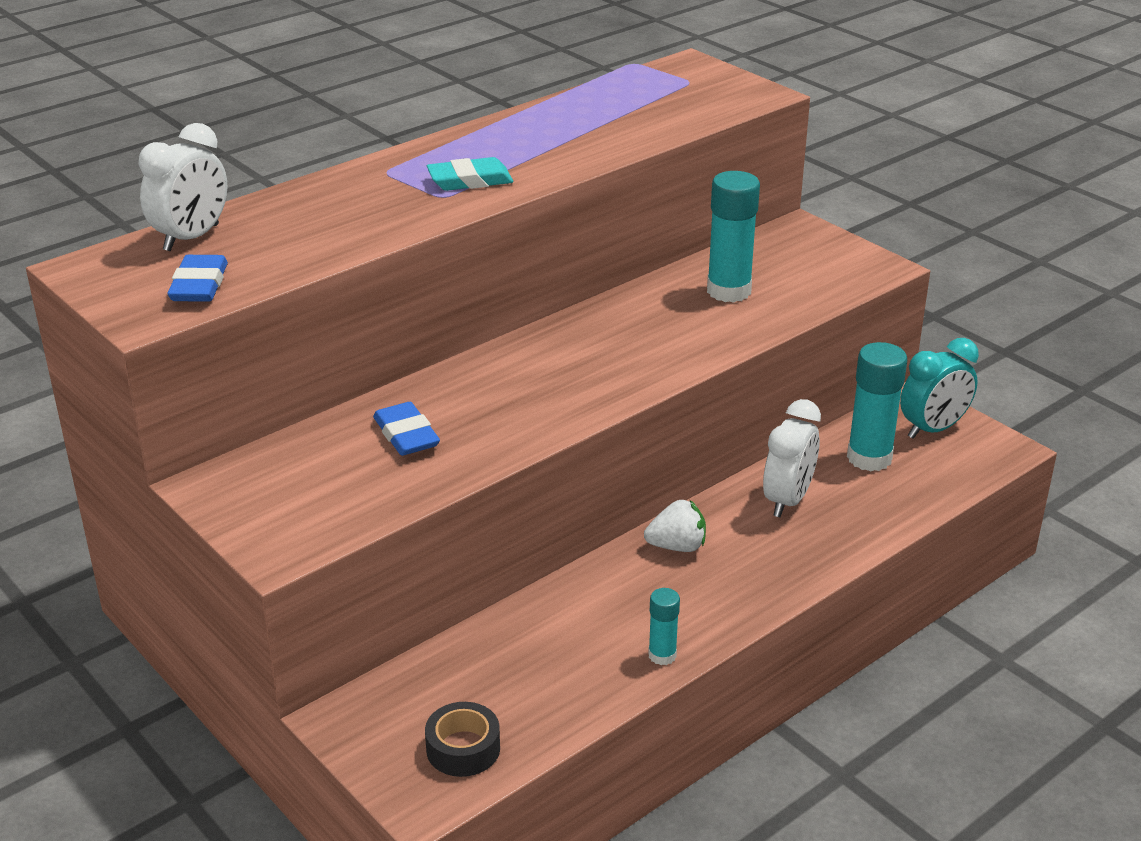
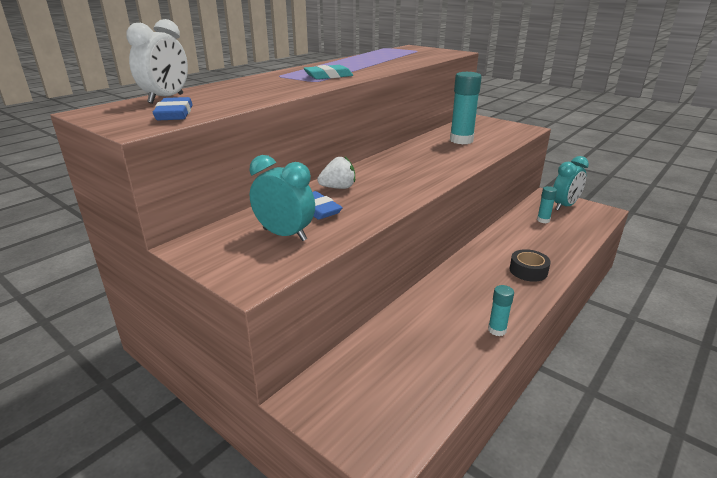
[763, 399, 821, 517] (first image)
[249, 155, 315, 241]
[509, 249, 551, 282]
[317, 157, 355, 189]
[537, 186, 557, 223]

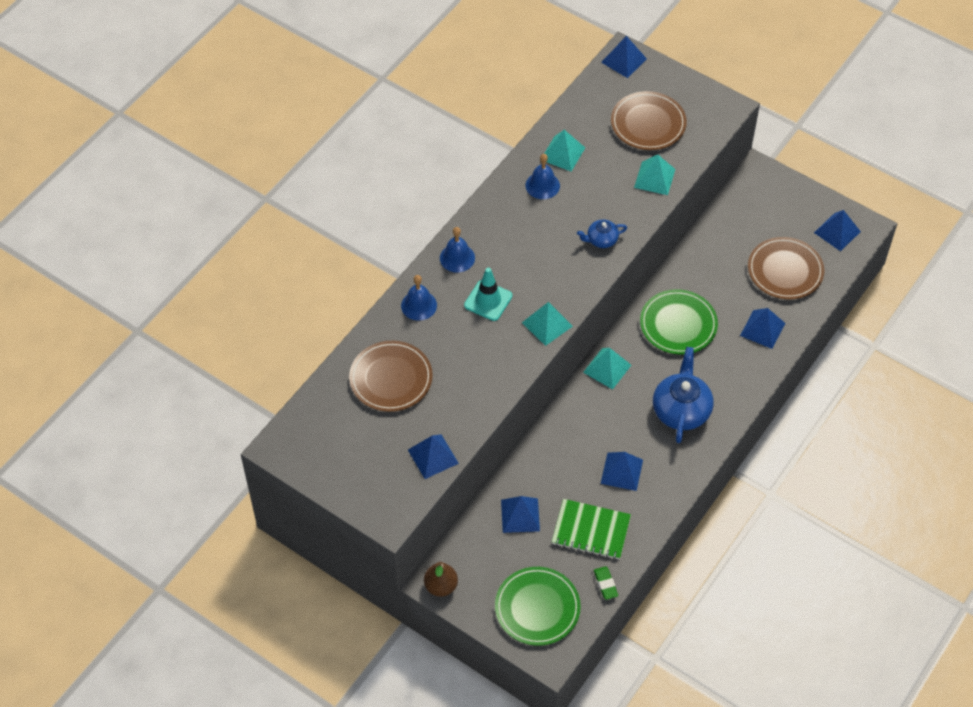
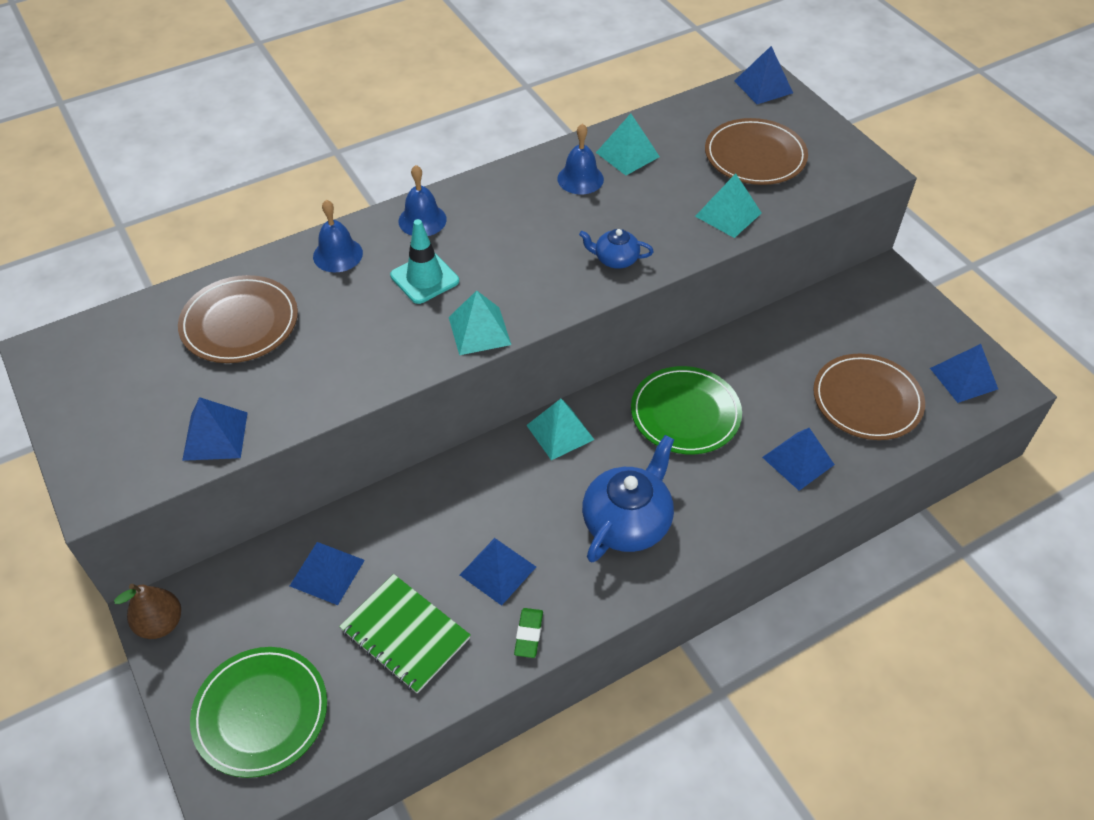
[514, 608, 543, 658]

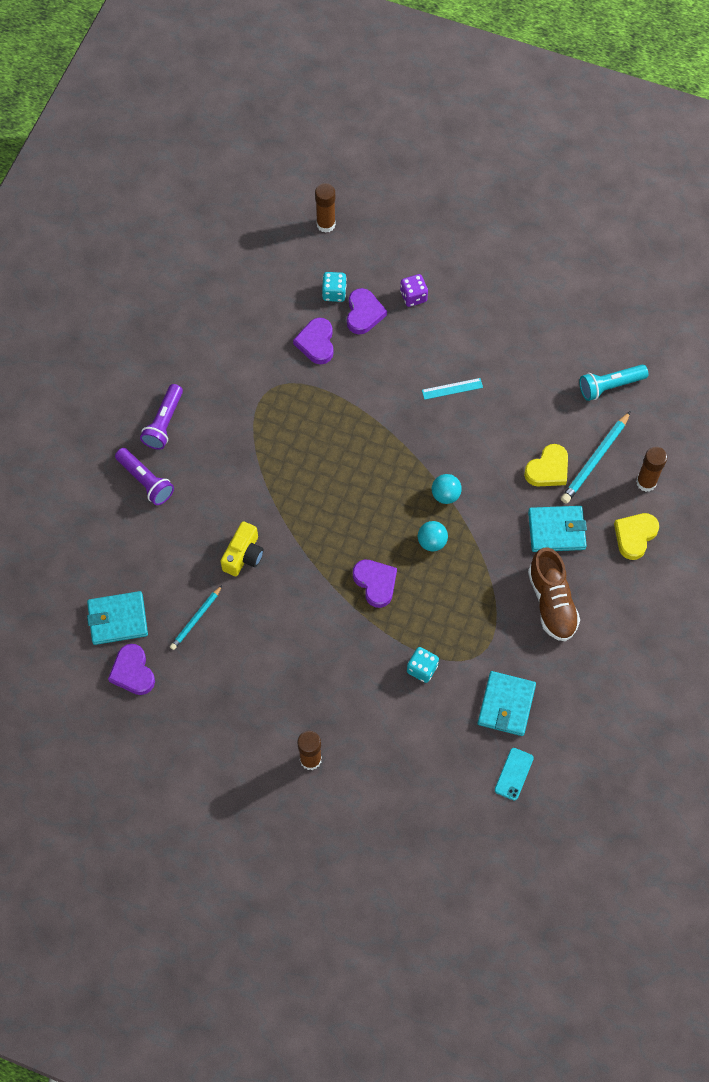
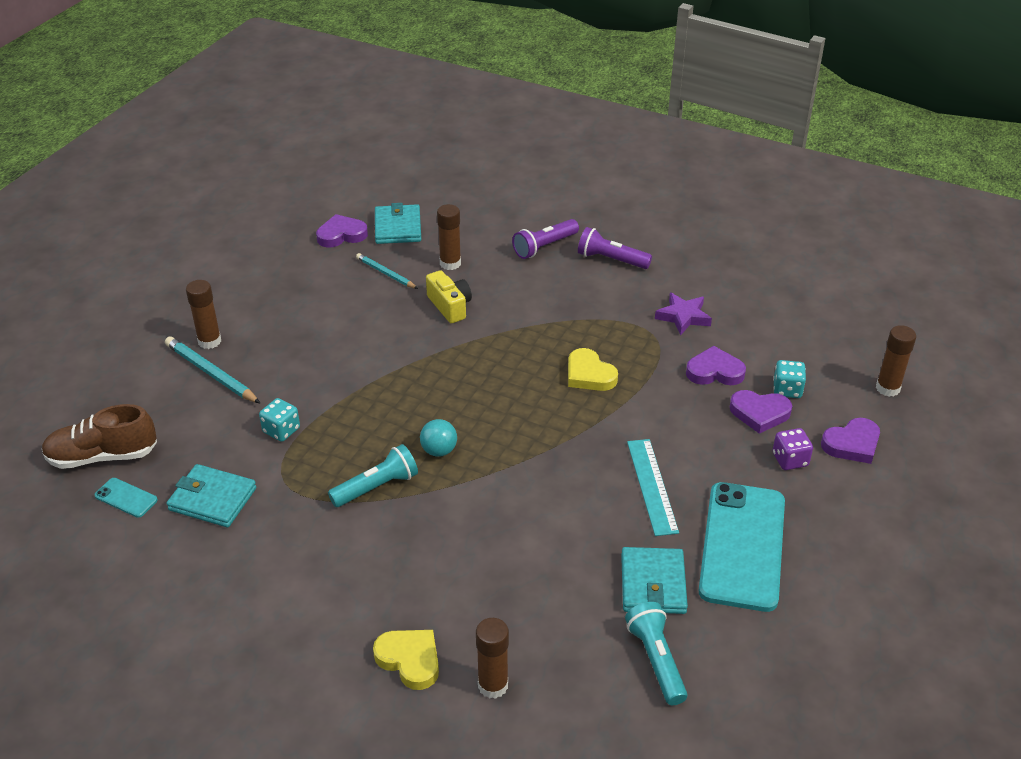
[432, 474, 462, 504] (first image)
[328, 444, 418, 507]
[437, 204, 461, 270]
[655, 293, 712, 336]
[698, 482, 785, 612]
[821, 418, 880, 464]
[568, 348, 618, 391]
[621, 547, 688, 614]
[42, 404, 157, 469]
[165, 336, 261, 404]
[426, 270, 472, 323]
[627, 439, 679, 536]

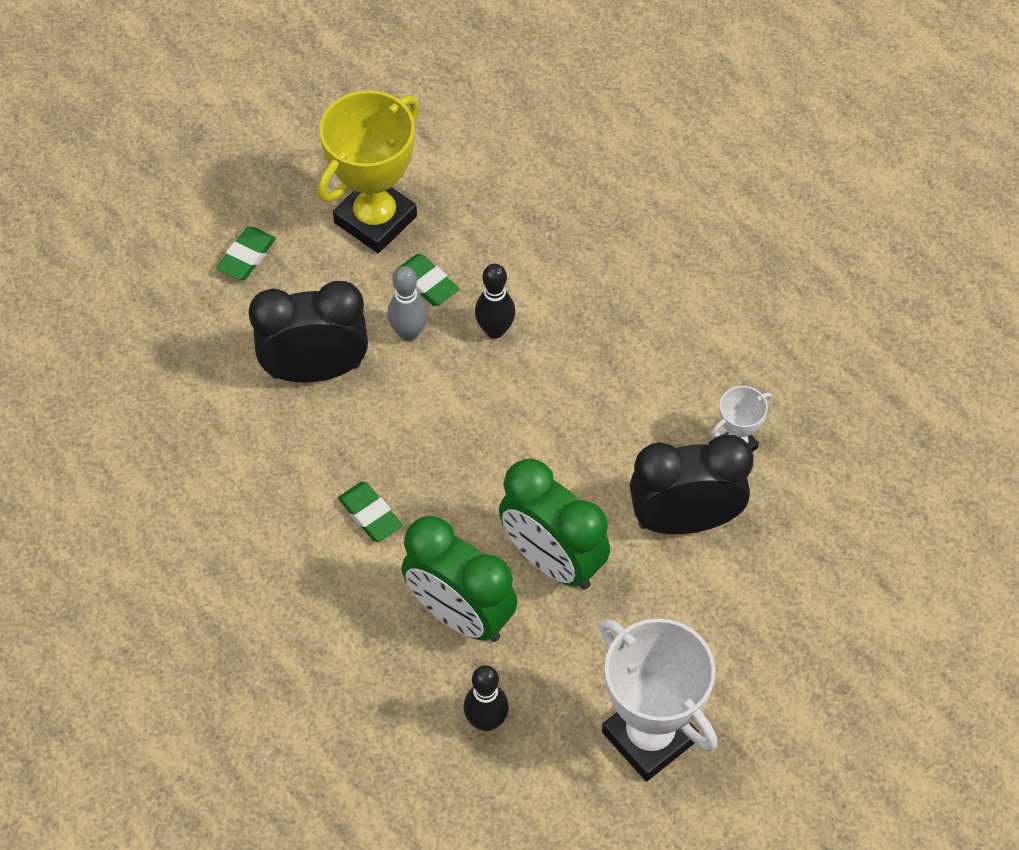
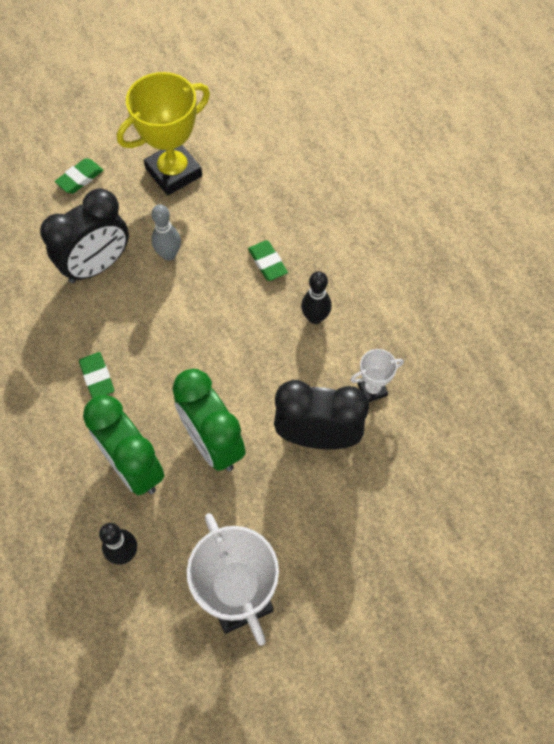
[248, 241, 288, 281]
[301, 271, 332, 324]
[40, 188, 129, 283]

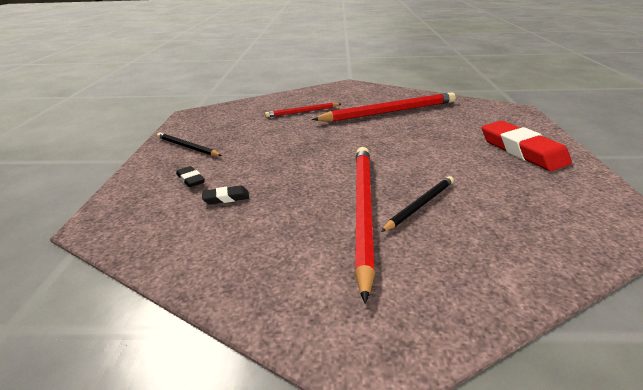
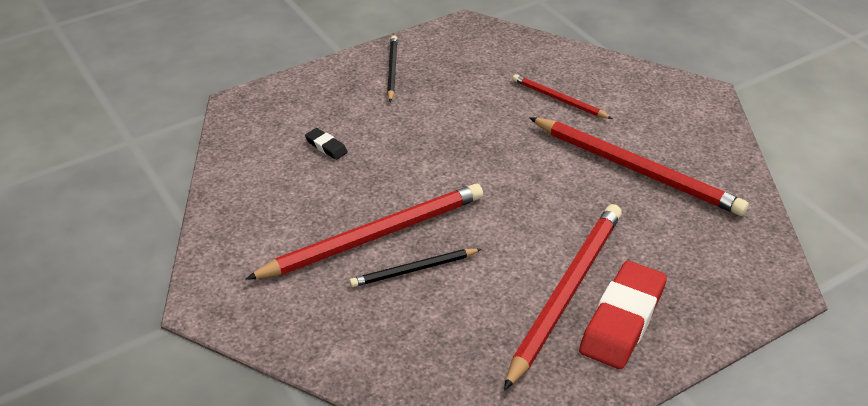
[176, 166, 205, 188] (first image)
[504, 204, 622, 391]
[349, 249, 481, 287]

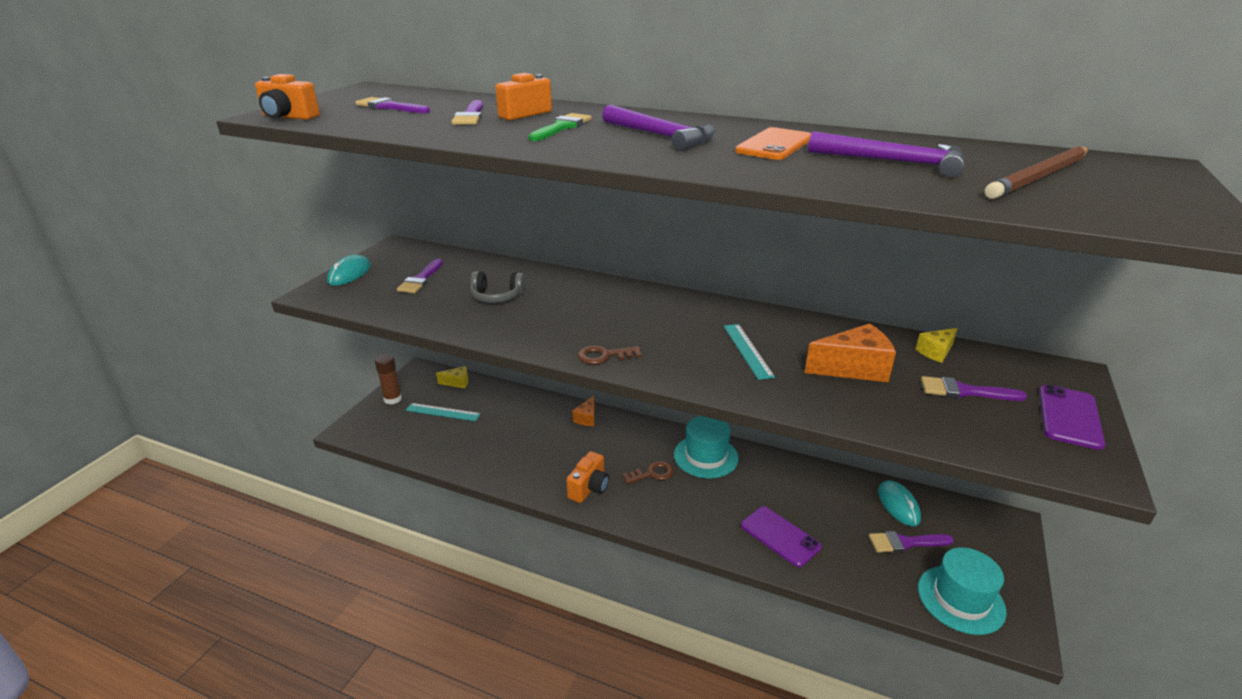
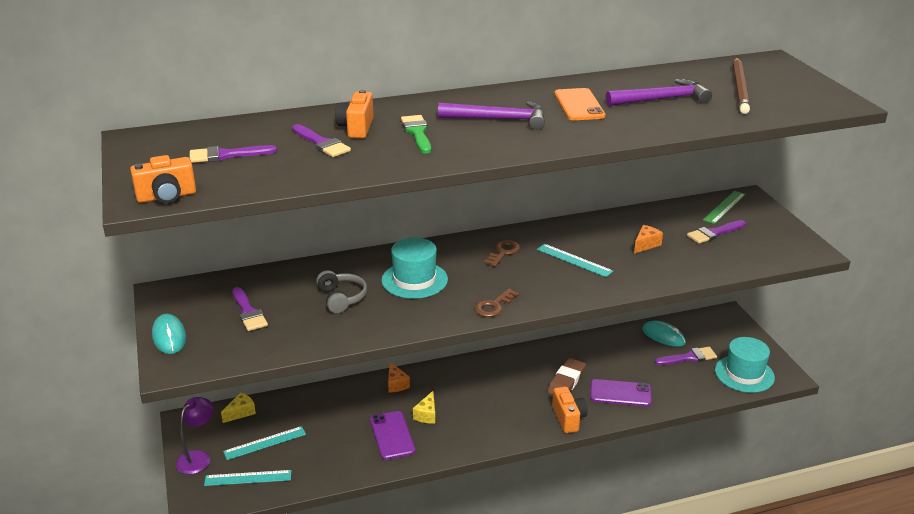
[204, 470, 292, 486]
[547, 358, 586, 395]
[703, 191, 746, 224]
[552, 386, 587, 433]
[484, 240, 520, 267]
[381, 238, 448, 299]
[413, 391, 435, 423]
[370, 411, 415, 460]
[176, 397, 214, 474]
[316, 270, 367, 313]
[655, 347, 717, 365]
[634, 225, 663, 254]

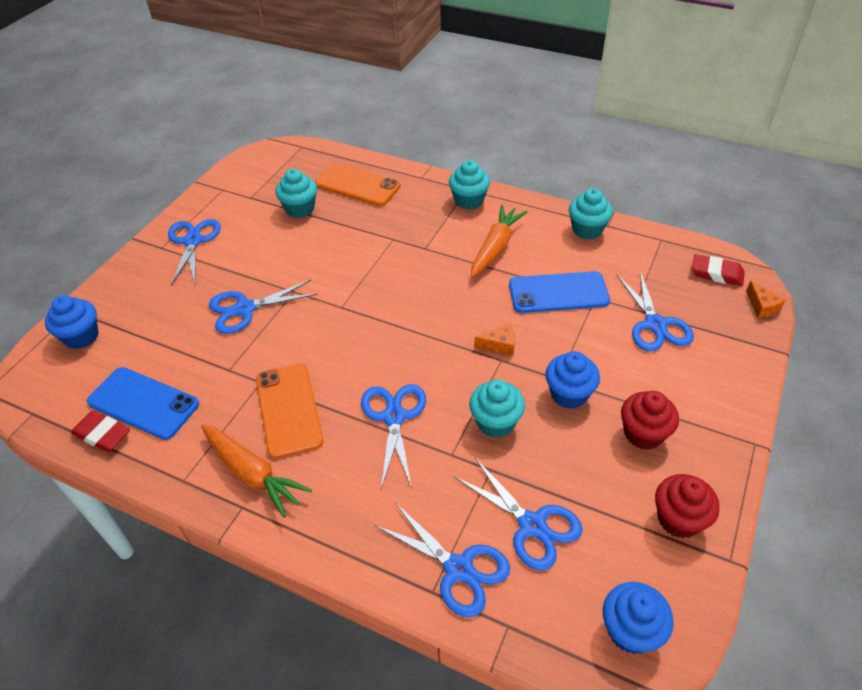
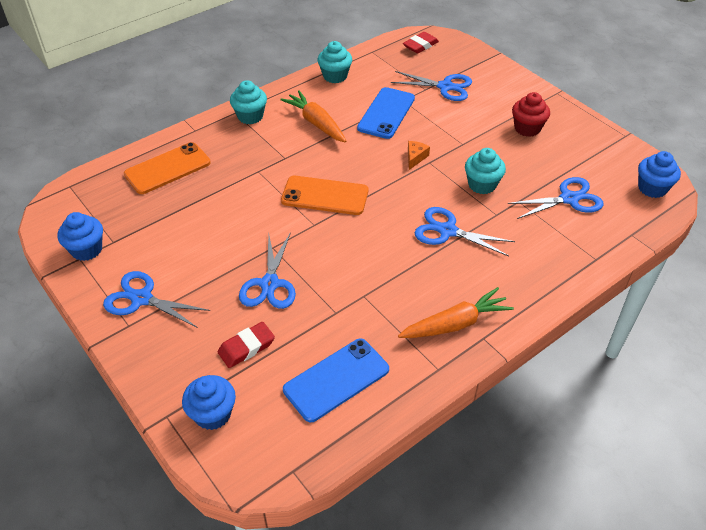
[275, 169, 317, 218] (first image)
[375, 503, 510, 617] (first image)
[655, 474, 720, 539] (first image)
[746, 281, 786, 318] (first image)
[218, 322, 275, 368]
[281, 176, 368, 215]
[57, 212, 103, 261]

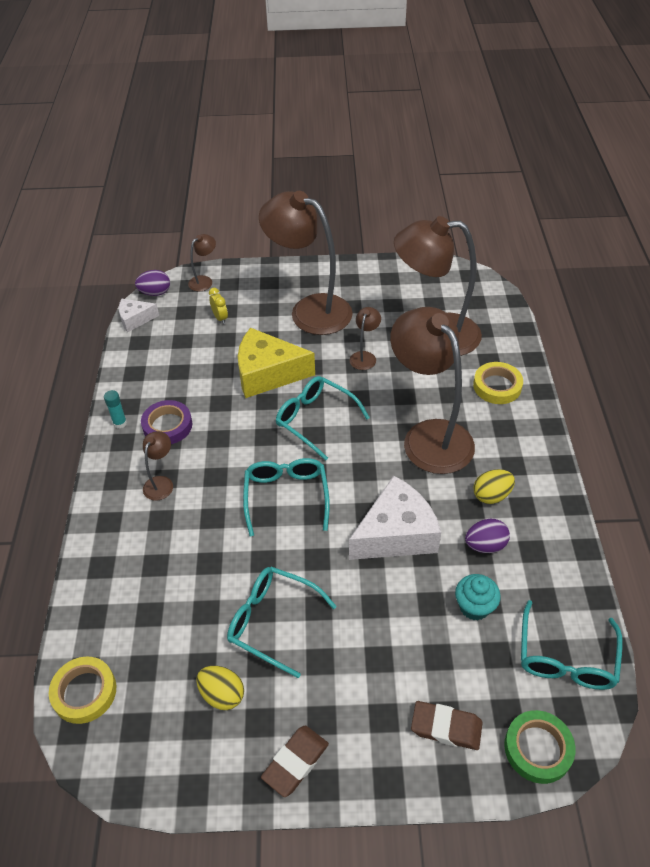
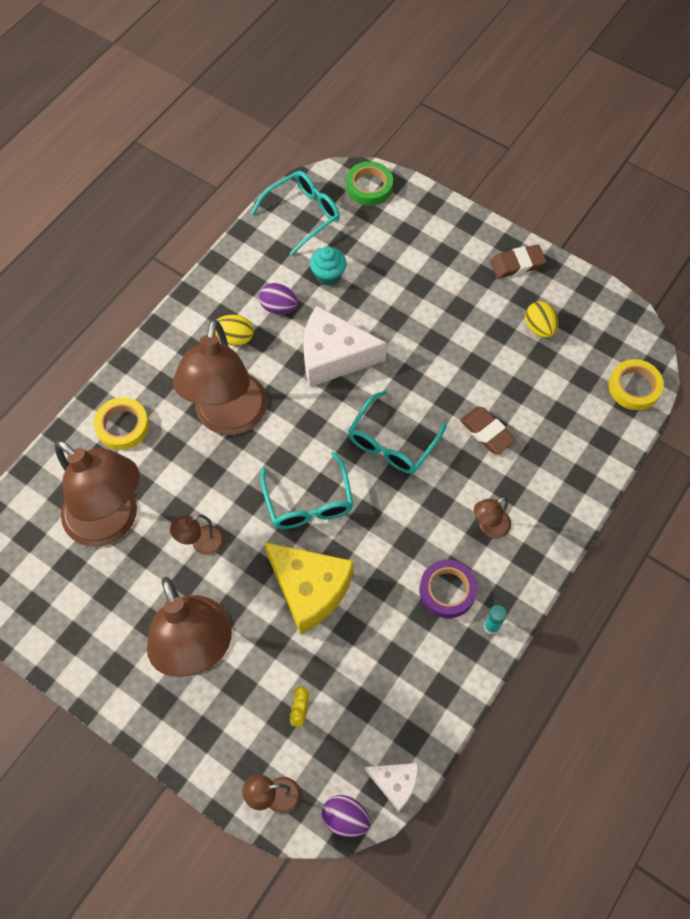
[227, 567, 337, 678] (first image)
[460, 407, 516, 454]

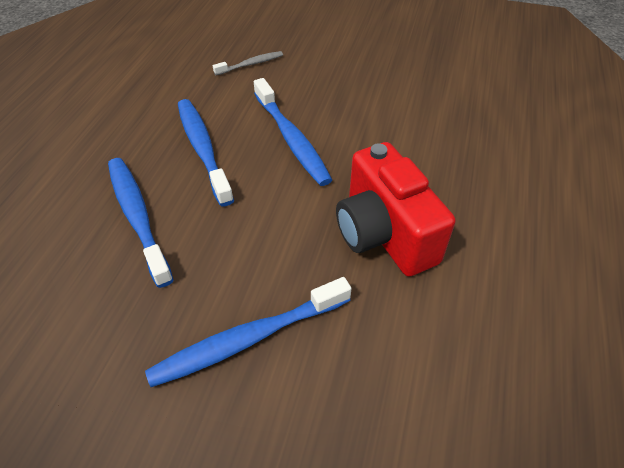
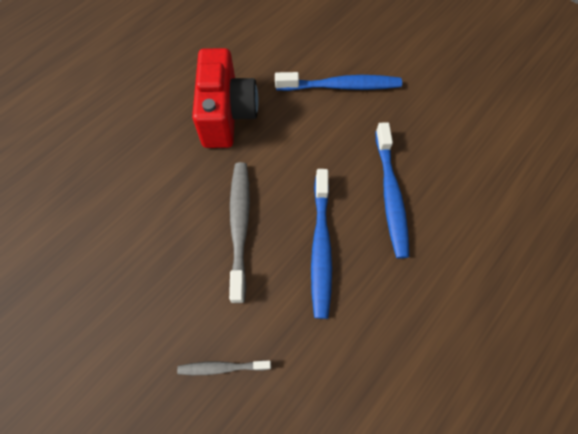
[229, 162, 250, 303]

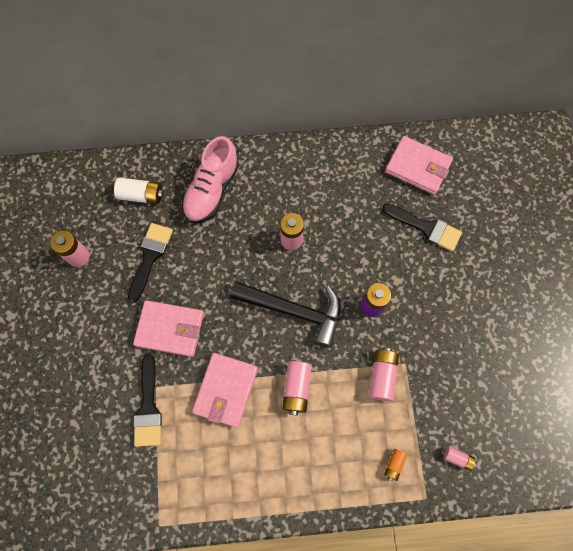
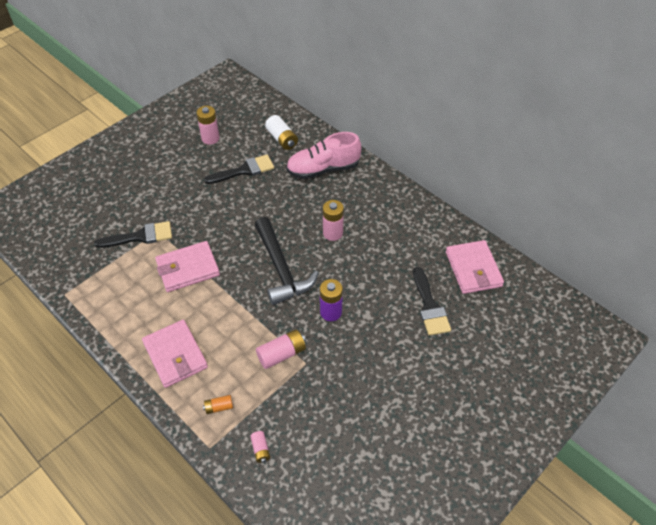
[282, 361, 312, 416] (first image)
[142, 320, 208, 388]
[94, 221, 172, 248]

